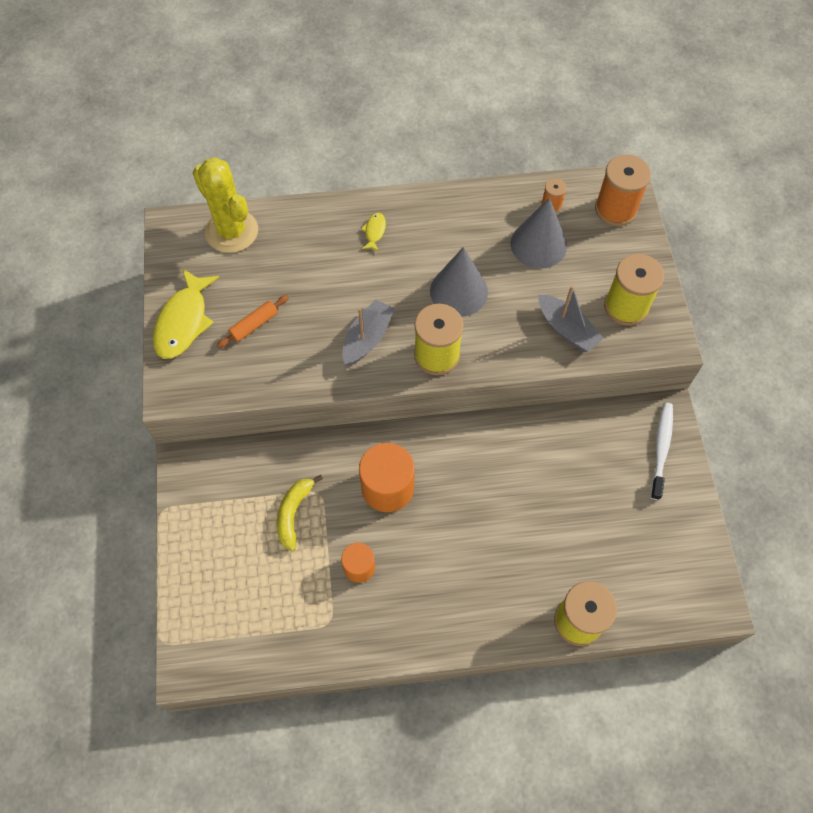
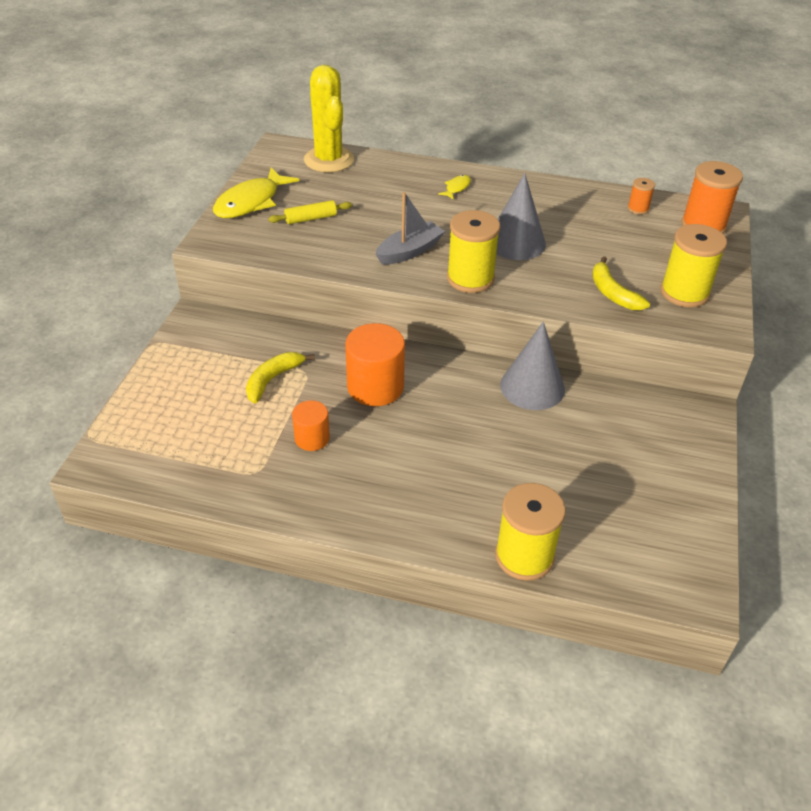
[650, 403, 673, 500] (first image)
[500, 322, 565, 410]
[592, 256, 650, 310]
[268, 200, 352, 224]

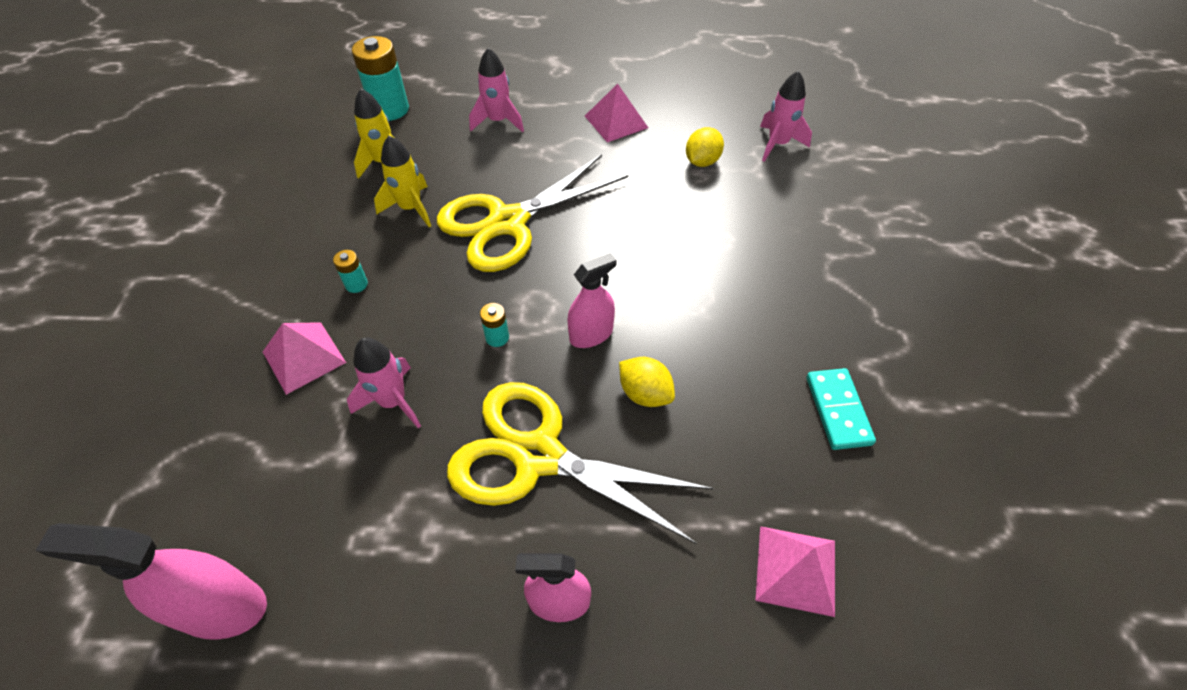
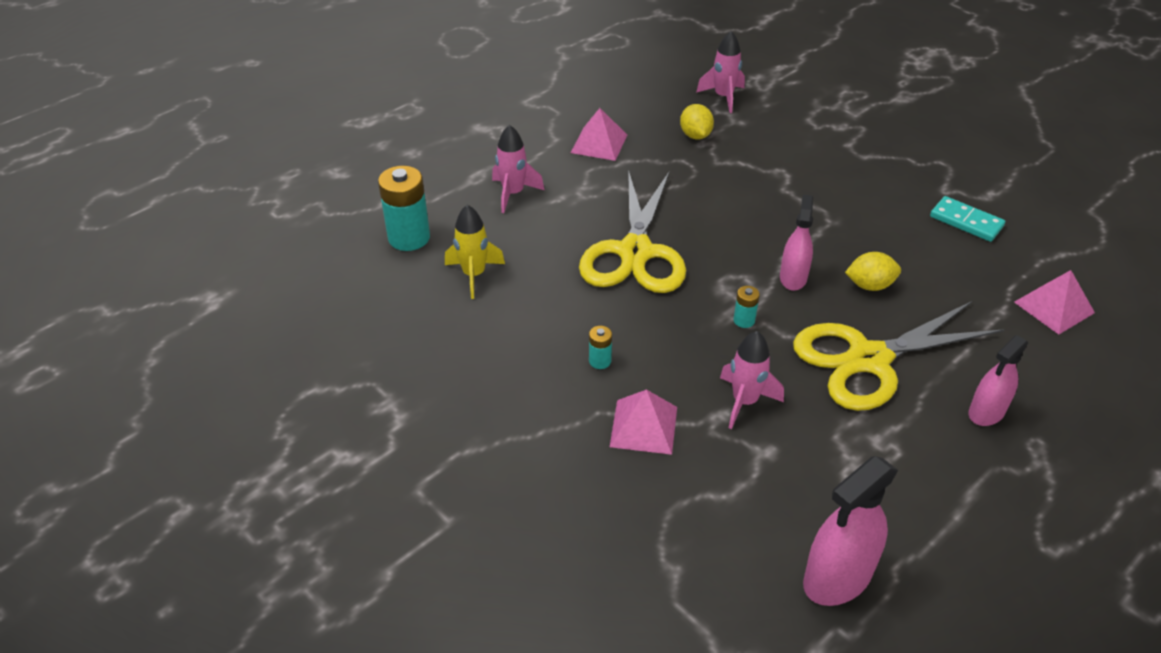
[374, 135, 431, 227] (first image)

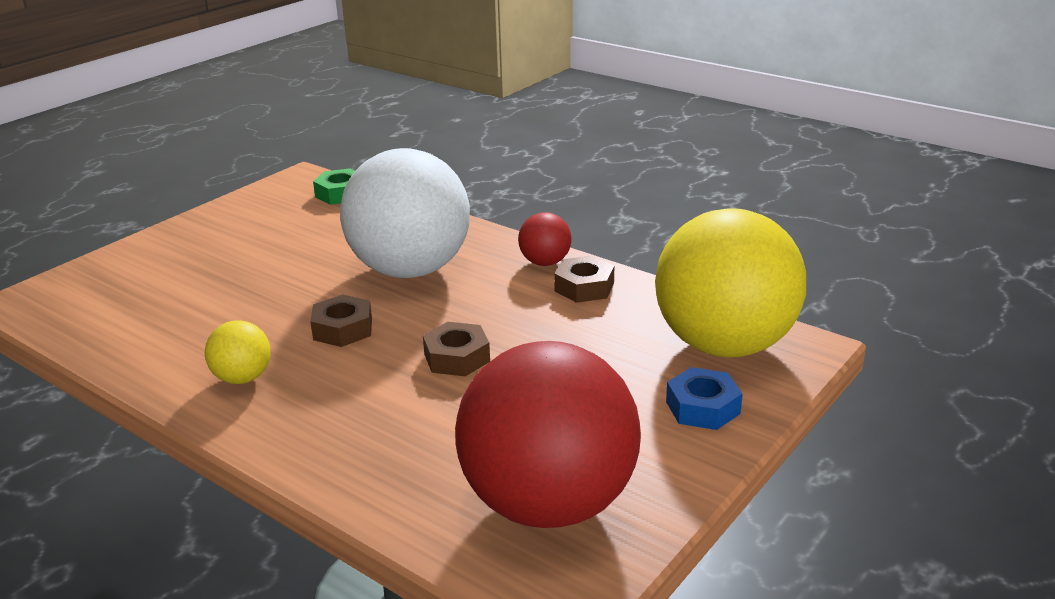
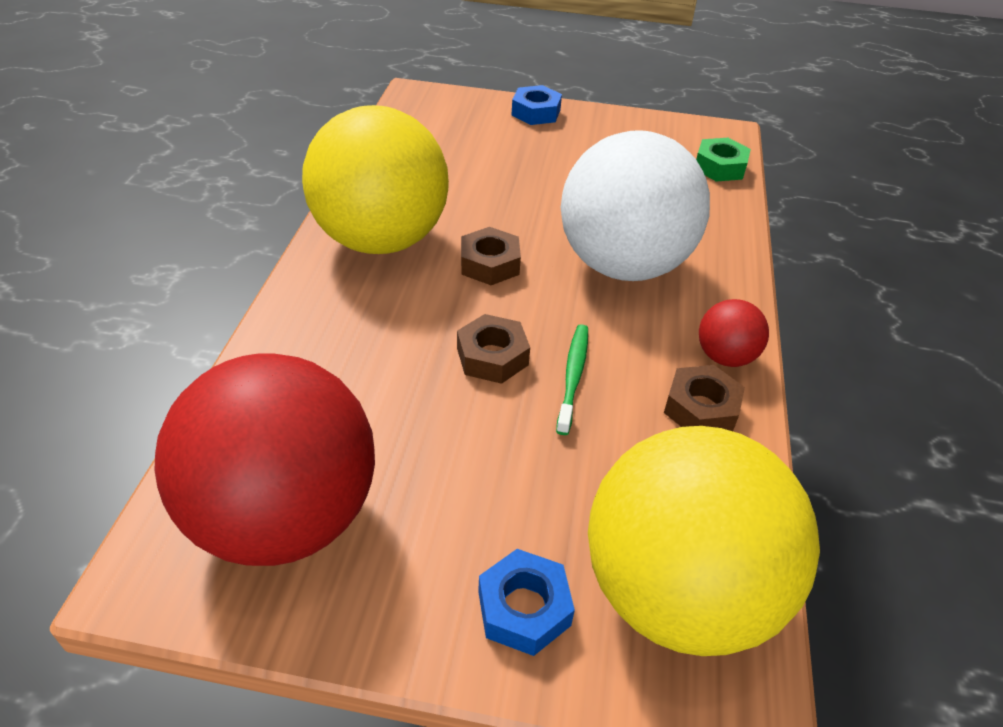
[511, 85, 562, 125]
[556, 324, 588, 435]
[302, 105, 449, 254]

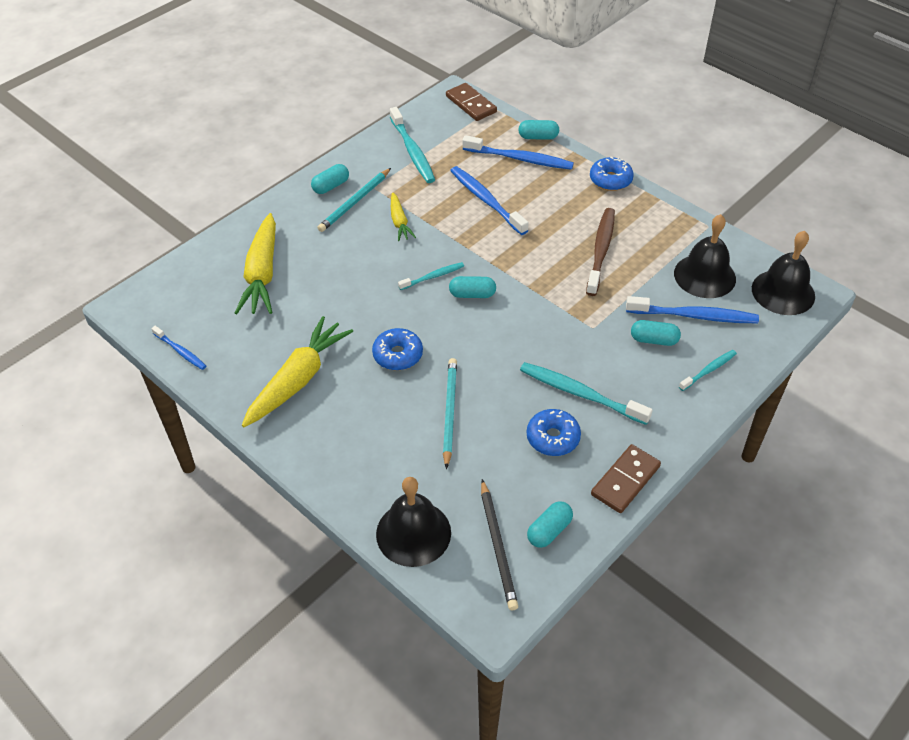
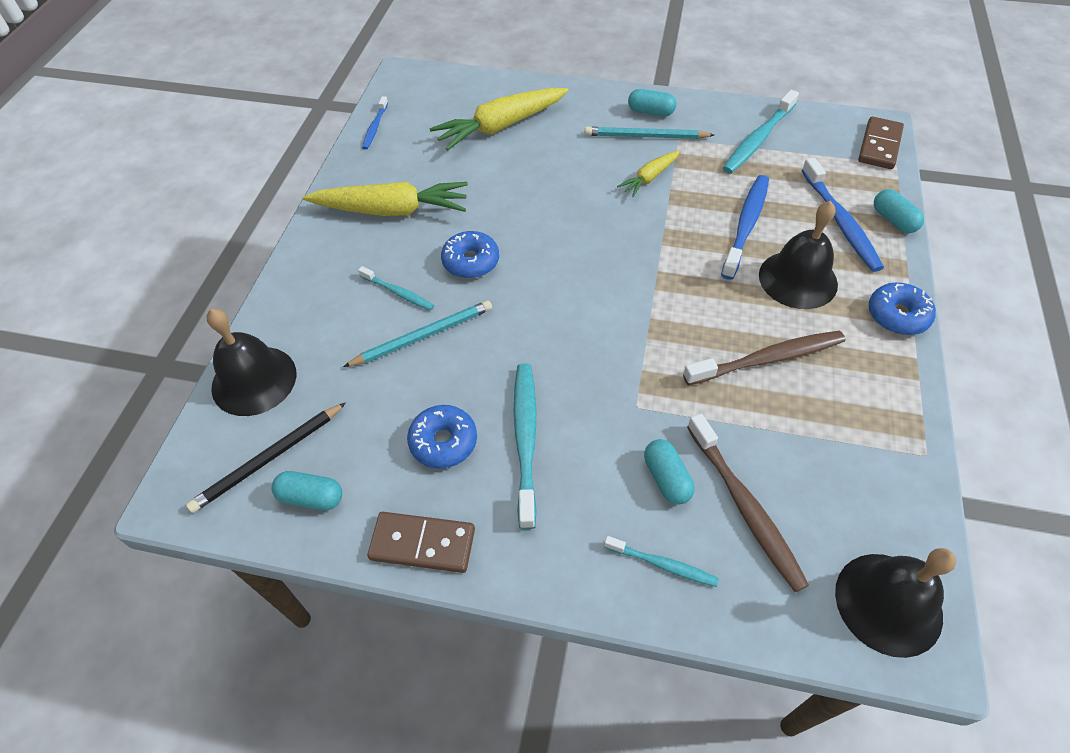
[449, 276, 496, 298] (first image)
[358, 266, 435, 311]
[759, 201, 838, 309]
[687, 413, 809, 592]

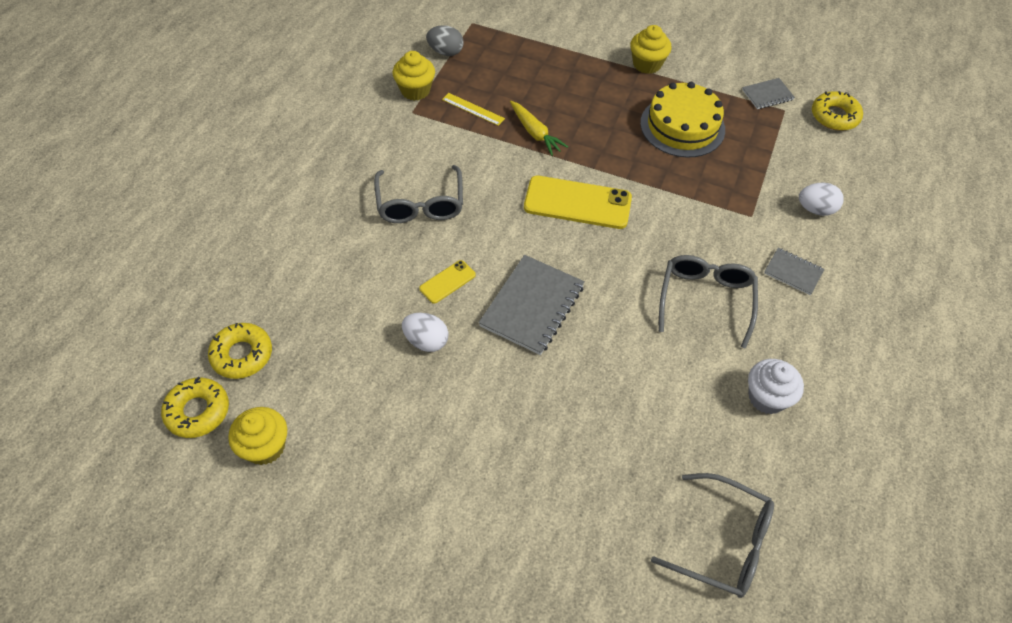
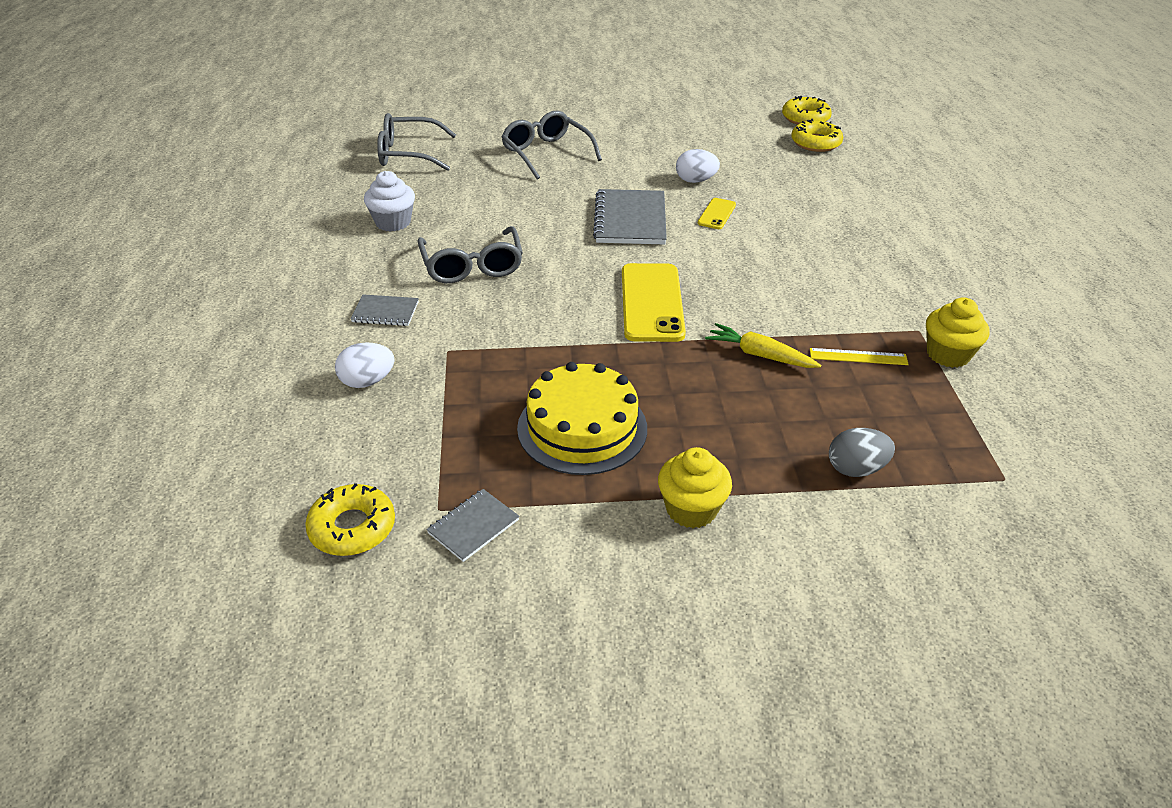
[228, 407, 287, 465] (first image)
[501, 111, 602, 179]
[829, 428, 895, 477]
[622, 263, 686, 342]

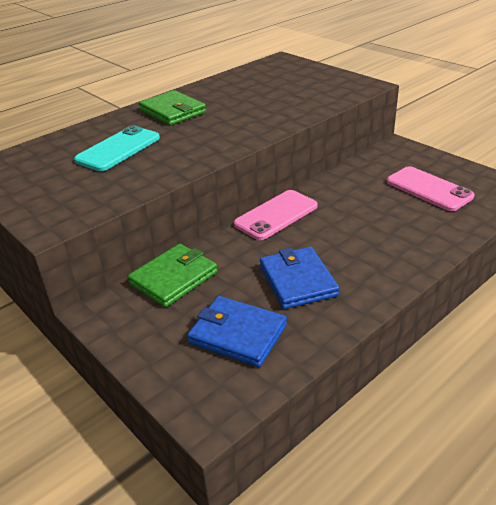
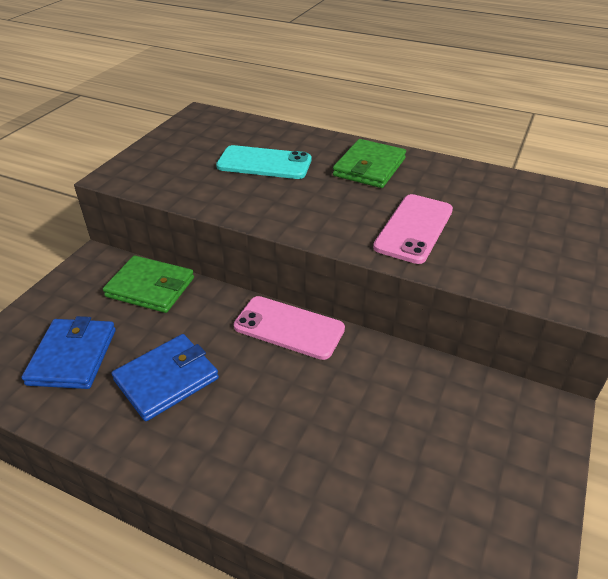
[373, 194, 453, 264]

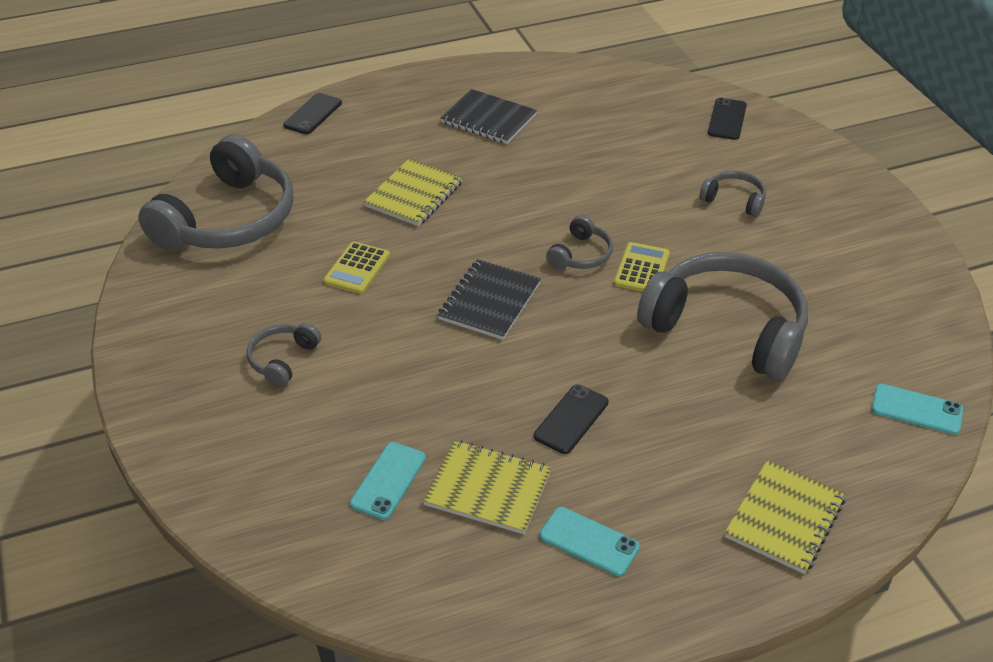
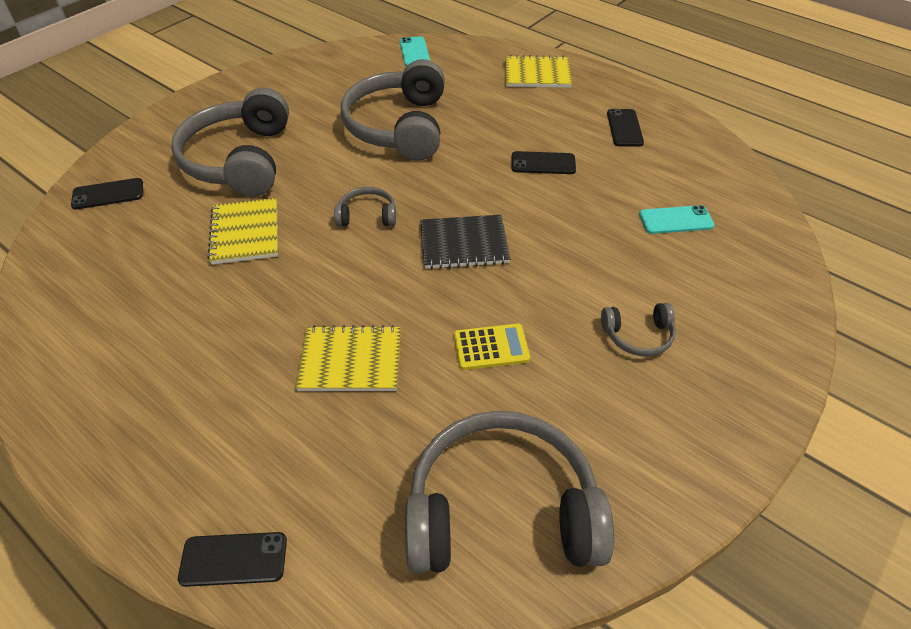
[441, 89, 537, 144] (first image)
[614, 242, 670, 292] (first image)
[207, 198, 278, 265]
[607, 109, 644, 146]
[171, 88, 289, 197]

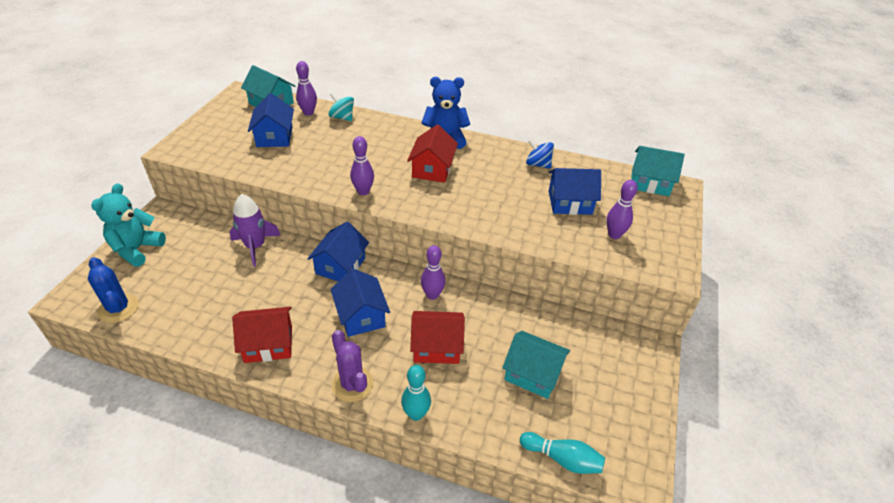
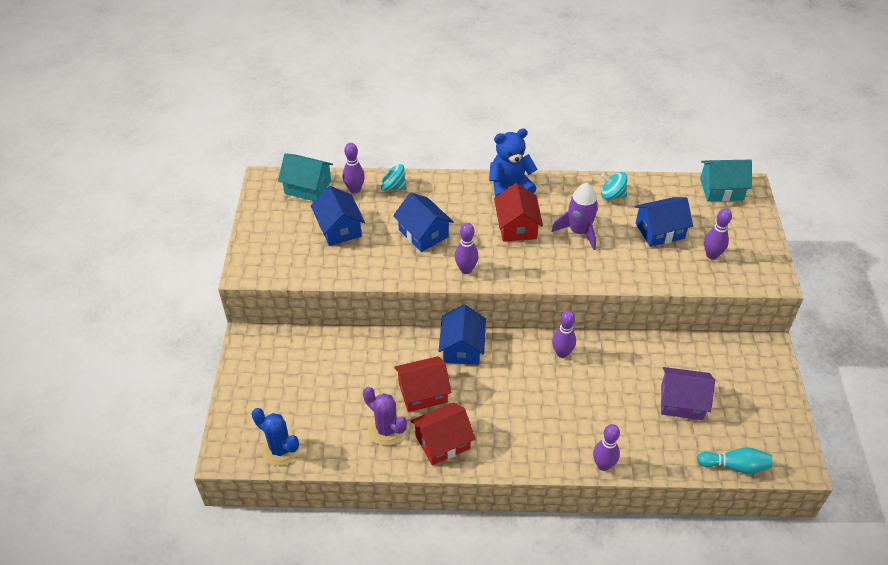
[91, 183, 166, 267] (first image)
[552, 183, 598, 250]
[393, 192, 454, 252]
[363, 387, 407, 446]
[394, 356, 452, 412]
[593, 424, 620, 471]
[661, 367, 715, 420]
[601, 172, 627, 199]

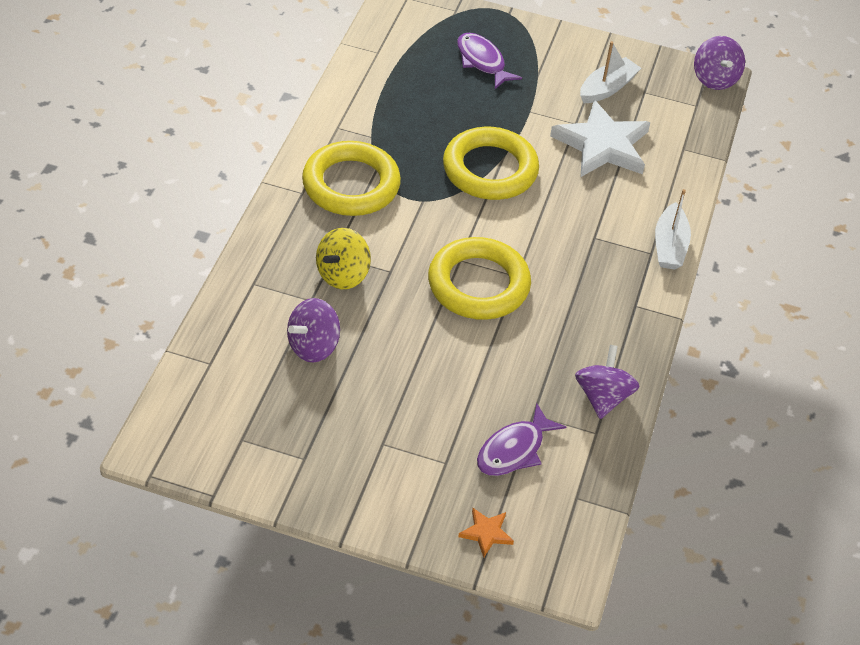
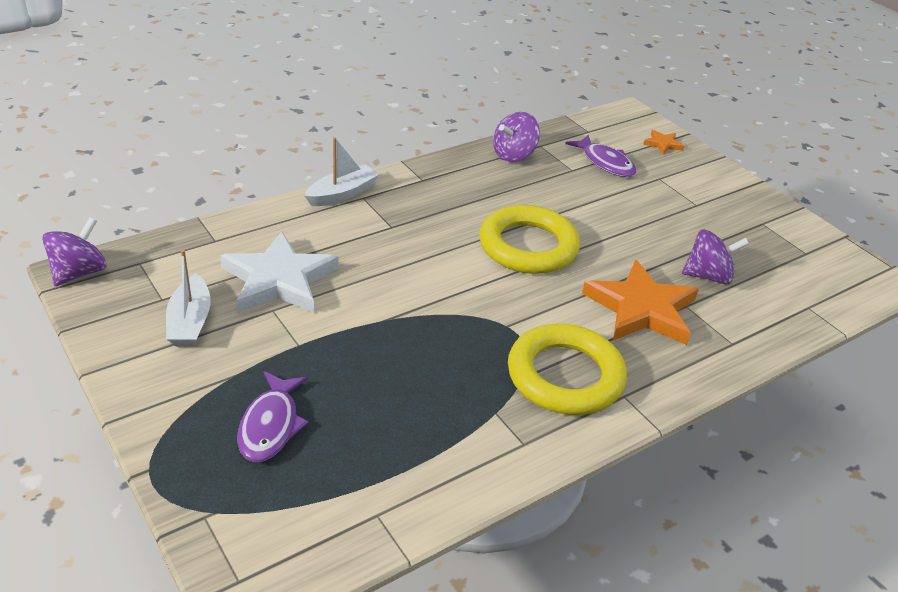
[443, 127, 539, 200] (first image)
[582, 260, 699, 345]
[565, 135, 636, 177]
[166, 250, 211, 347]

